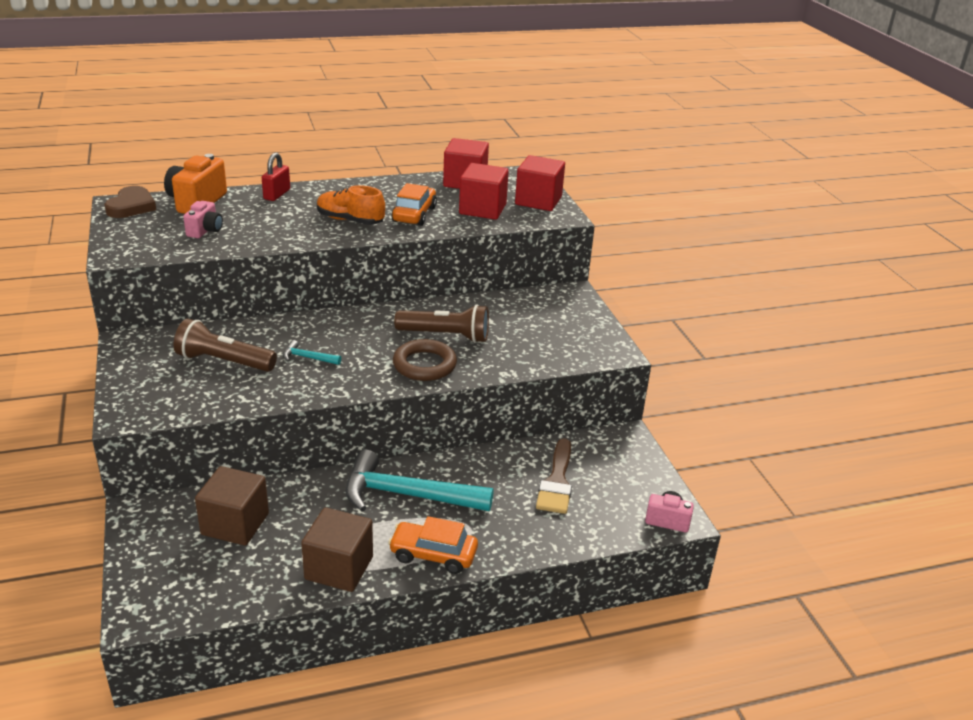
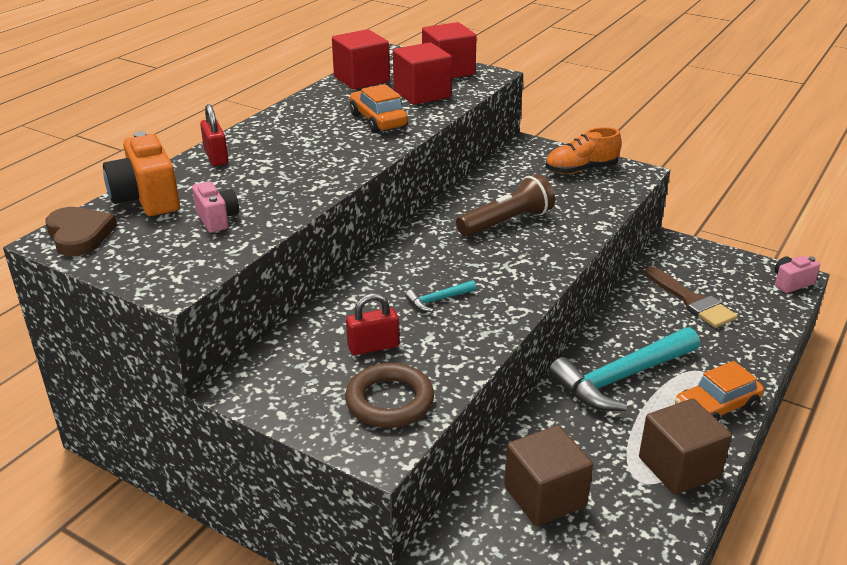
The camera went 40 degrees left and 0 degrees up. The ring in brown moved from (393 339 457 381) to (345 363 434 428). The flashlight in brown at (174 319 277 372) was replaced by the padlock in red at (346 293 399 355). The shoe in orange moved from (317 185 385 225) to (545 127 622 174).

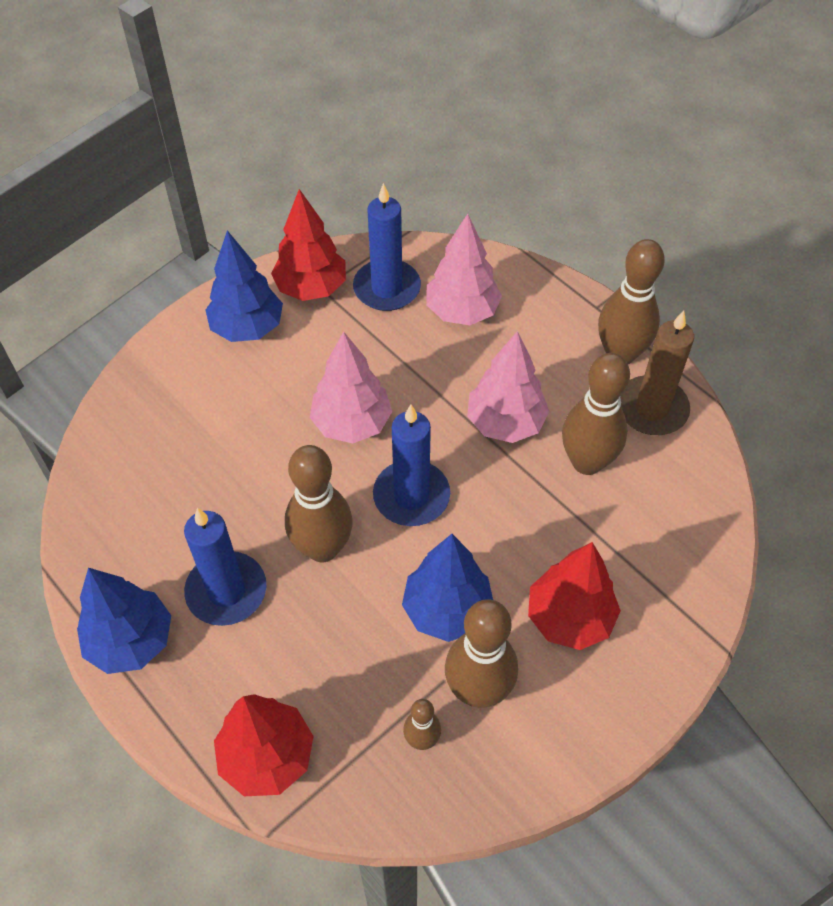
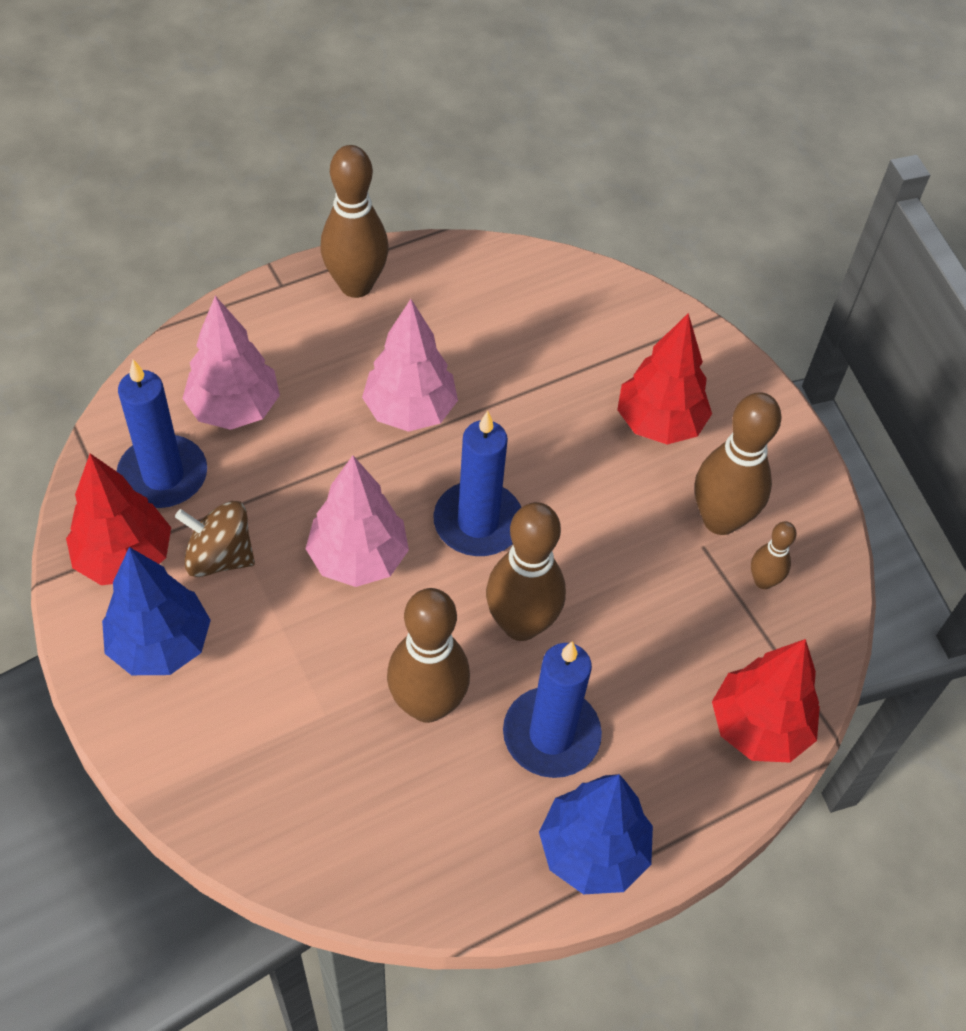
The camera went 80 degrees left and 0 degrees up. The spinning top in brown at (175 501 255 577) appeared. The bowling pin in brown moved from (562 353 630 475) to (387 588 470 723). The tree in blue at (402 534 493 642) disappeared. The candle in brown at (620 311 694 435) disappeared.

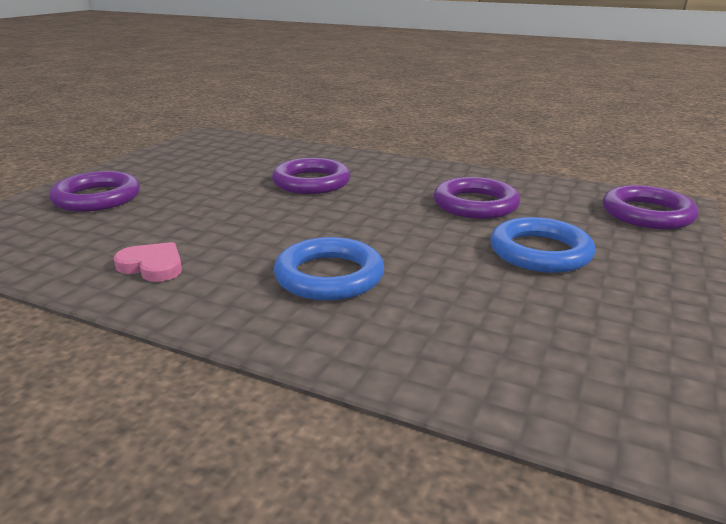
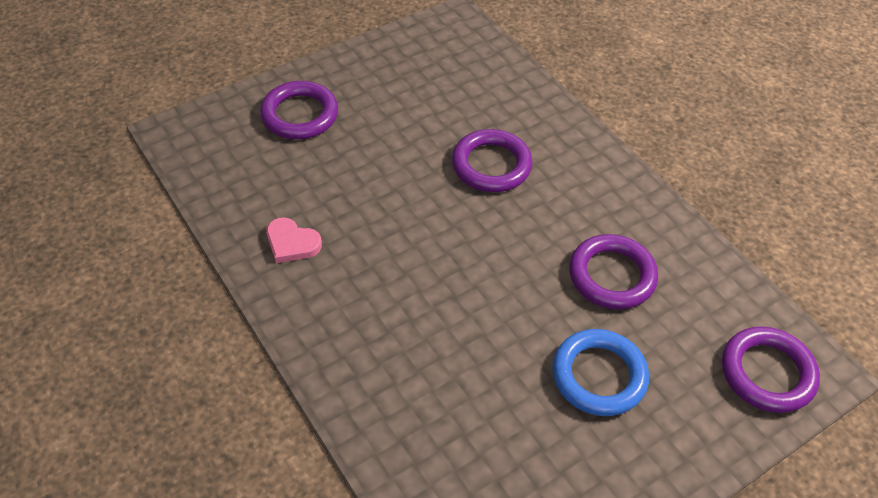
The camera went 30 degrees right and 25 degrees up. The heart in pink at (114 242 182 282) turned 150 degrees clockwise. The ring in blue at (274 237 384 301) disappeared.

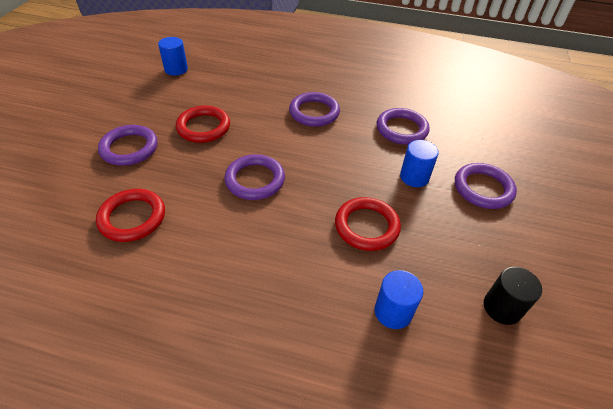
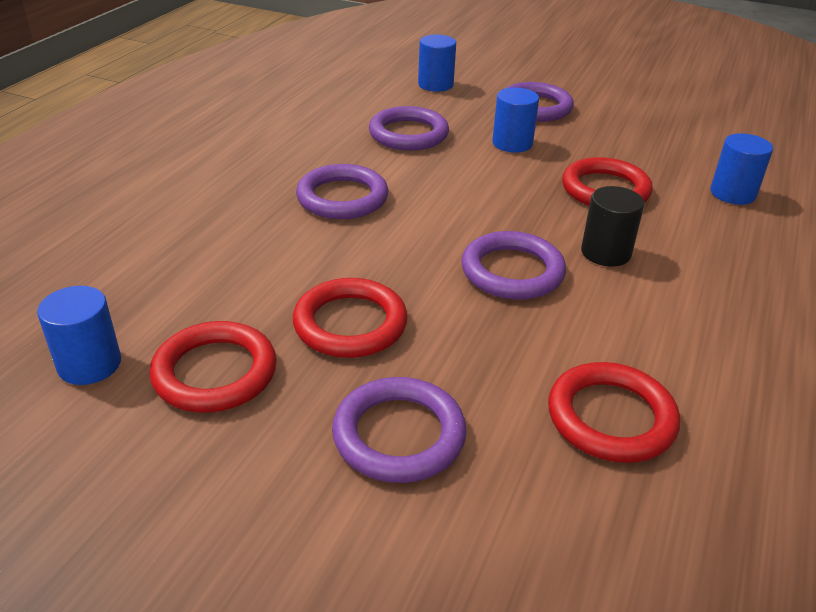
The camera went 80 degrees left and 10 degrees down. The ring in red at (150 321 277 412) appeared. The cylinder in blue at (418 34 456 92) appeared. The cylinder in black moved from (484 267 542 325) to (581 186 644 267).

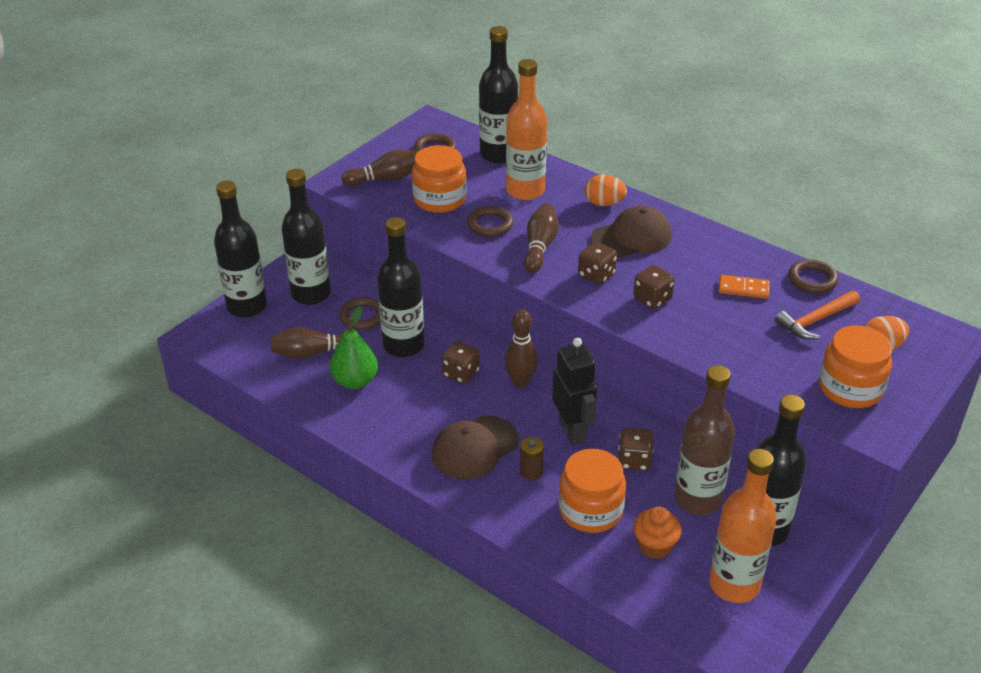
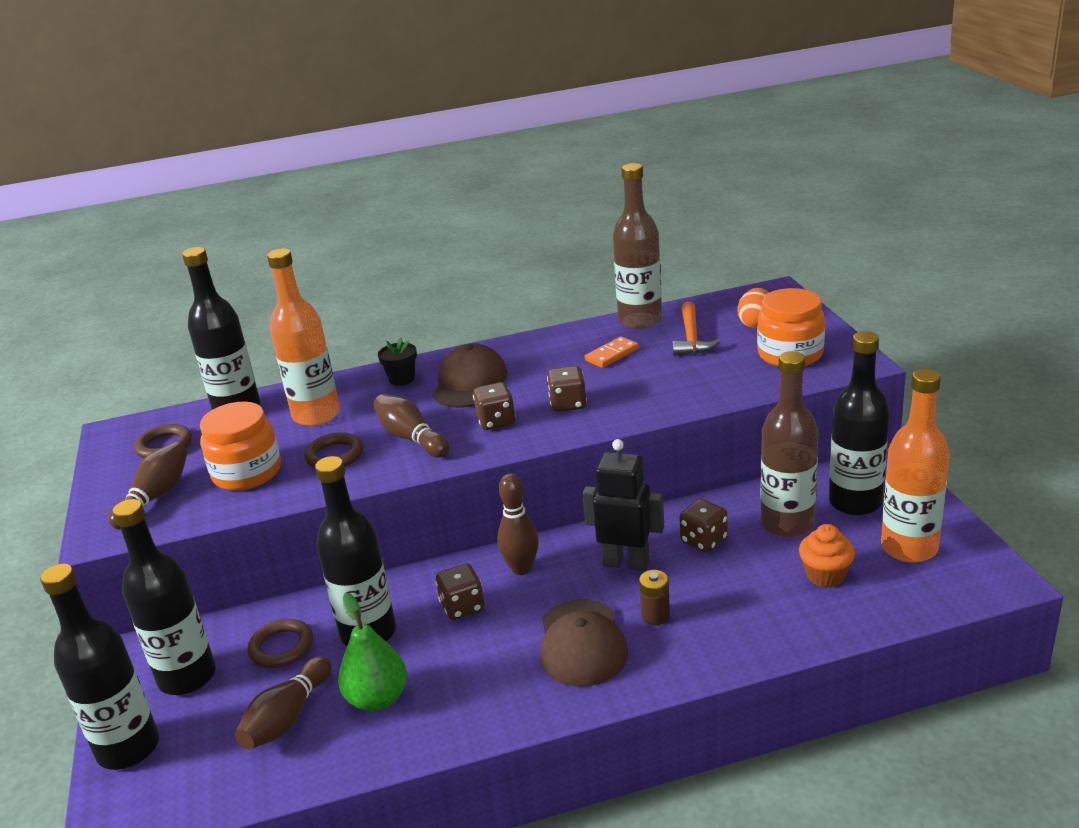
The camera went 50 degrees left and 10 degrees down. The egg in orange at (585 174 627 206) was replaced by the flower pot in black at (378 337 417 386). The ring in brown at (788 259 839 293) was replaced by the bottle in brown at (613 163 662 329). The jar in orange at (558 449 626 533) disappeared.

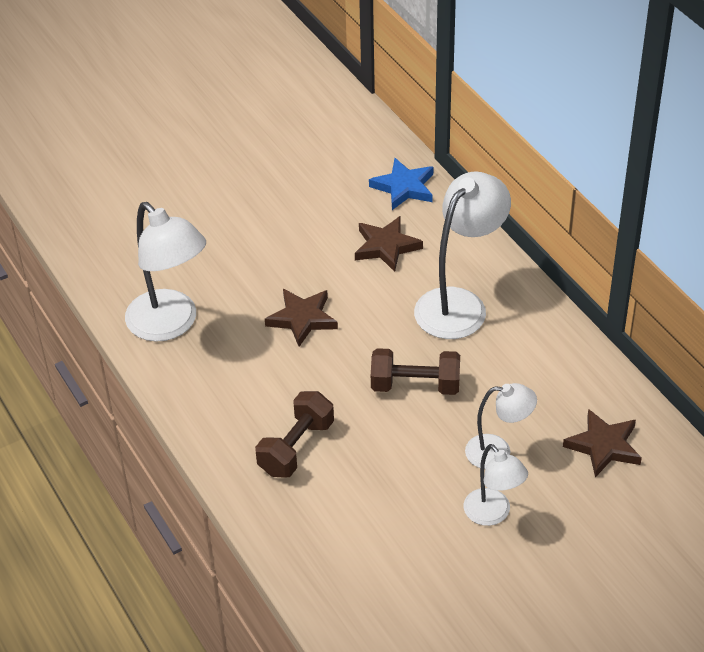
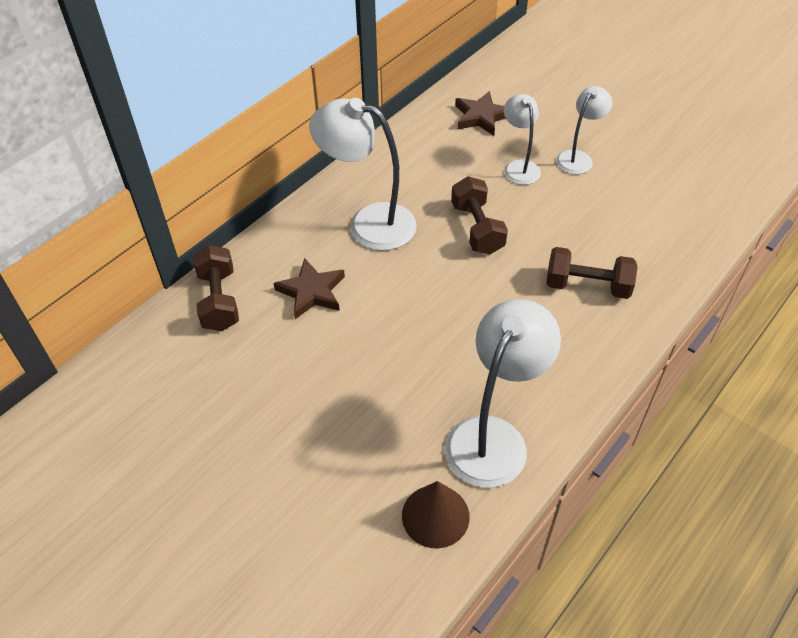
The camera went 110 degrees left and 5 degrees up. The star in blue at (369 158 433 210) was replaced by the dumbbell in brown at (193 245 239 331). The cone in brown at (402 481 470 548) appeared. The star in brown at (265 289 338 347) disappeared.

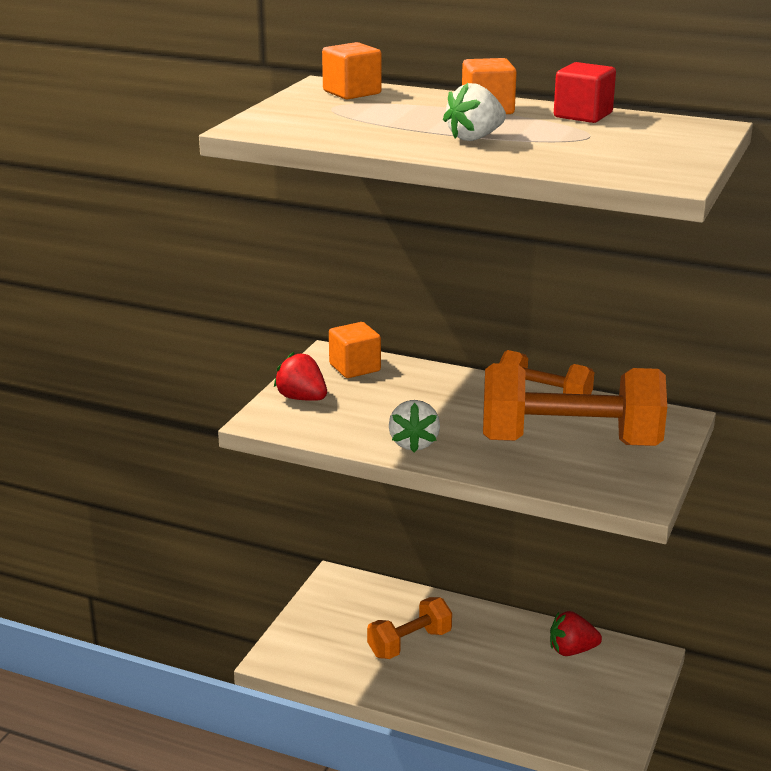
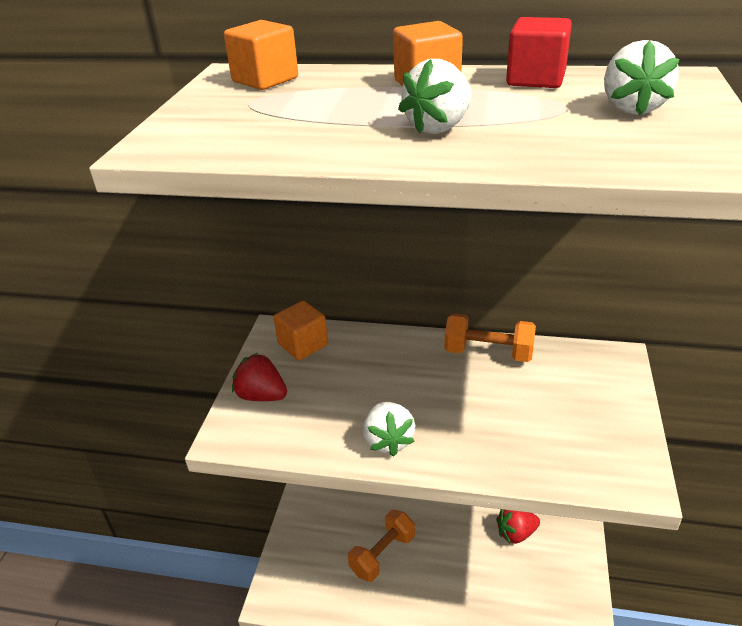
The camera went 10 degrees left and 10 degrees up. The strawberry in white at (604 40 680 115) appeared. The dumbbell in orange at (483 363 667 446) disappeared.

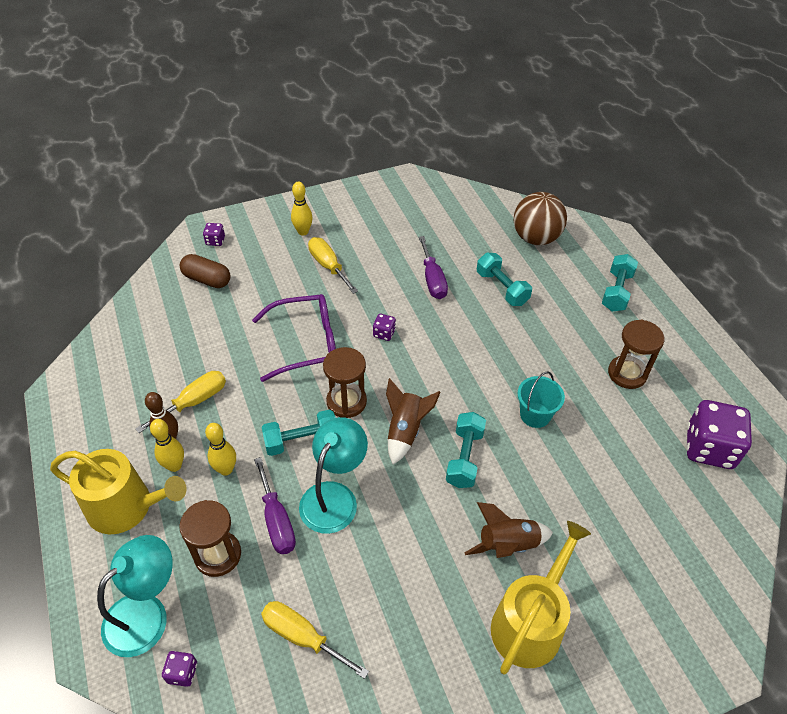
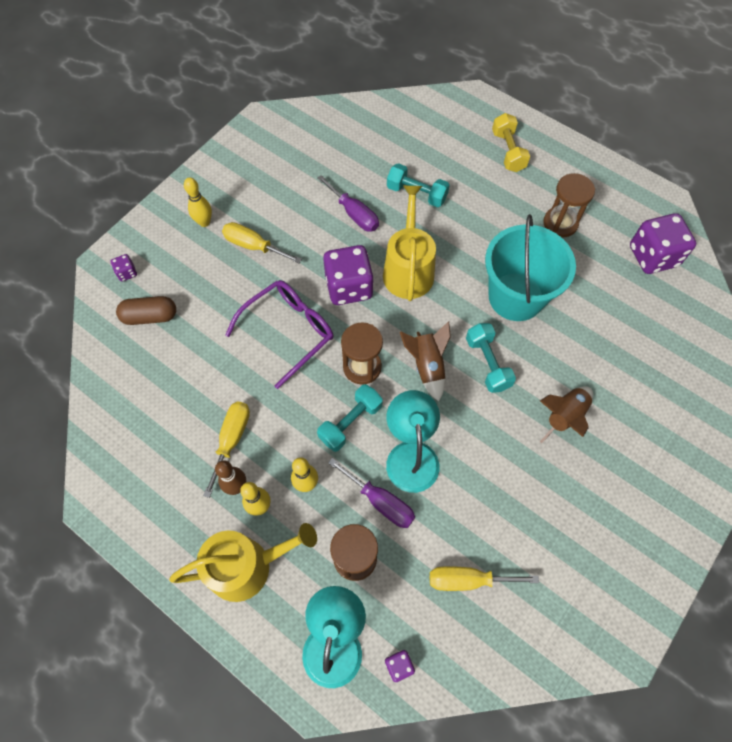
The camera went 30 degrees left and 15 degrees up. The dice in purple at (373 314 396 341) changed to 2.27 times the size. The watering can in yellow moved from (491 521 591 675) to (383 185 436 301). The bucket in turquoise at (517 372 565 428) changed to 2.00 times the size. The dumbbell in turquoise at (602 254 638 311) became the dumbbell in yellow at (492 113 530 172). The ball in brown at (514 192 567 245) disappeared.

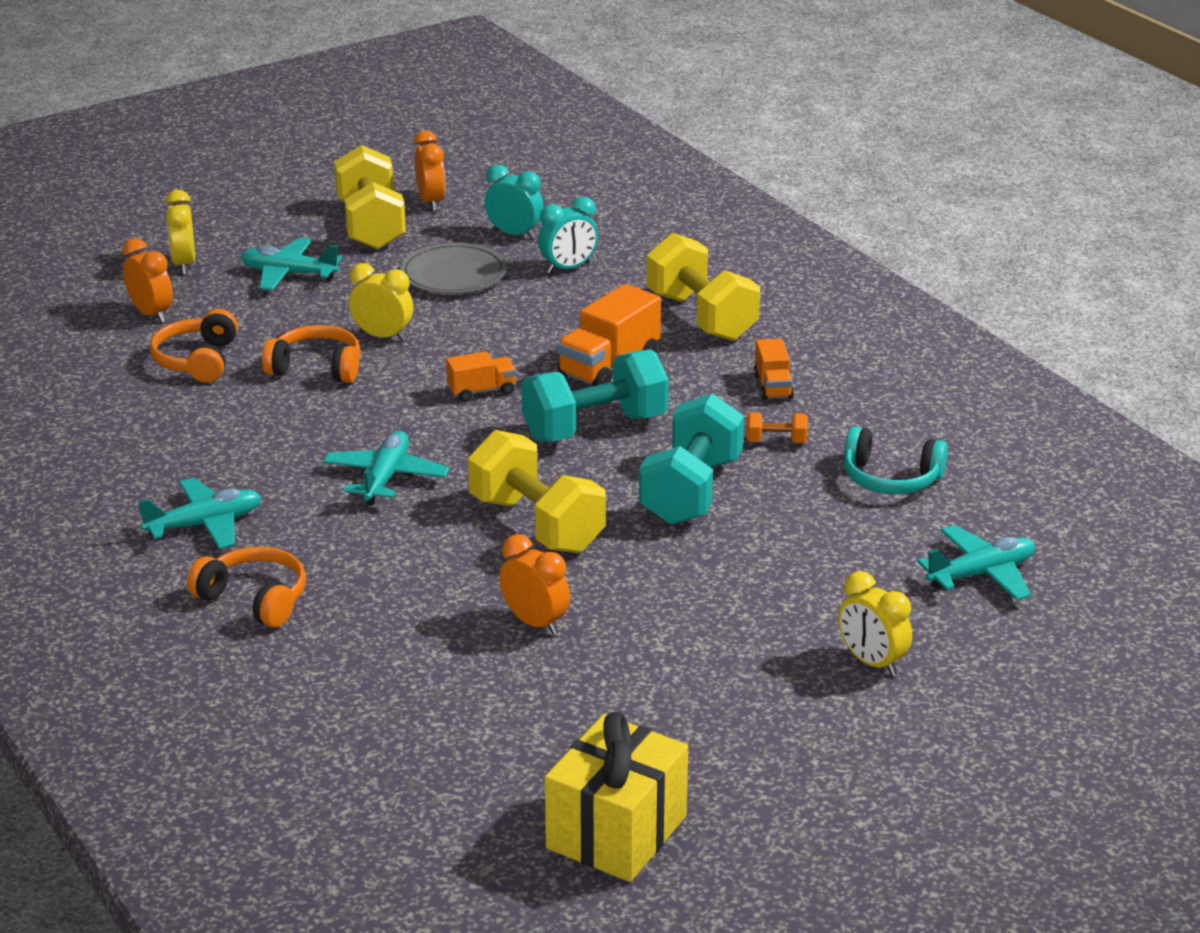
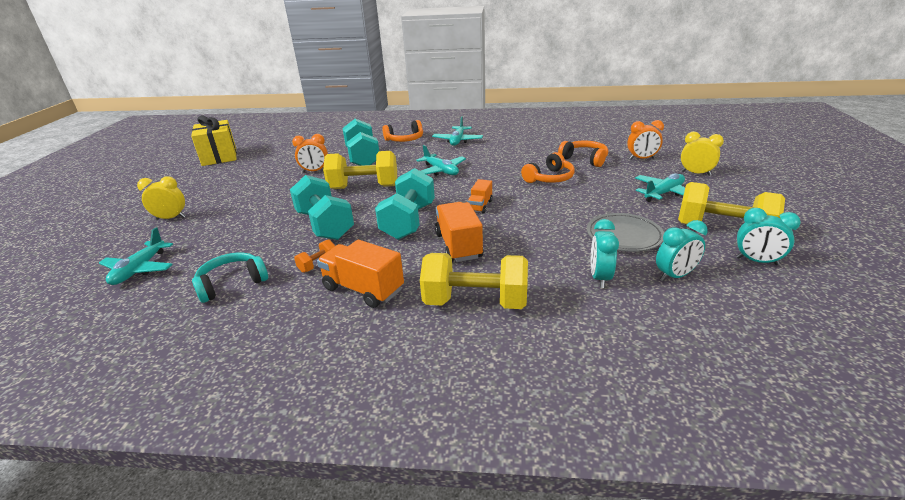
The camera went 130 degrees right and 0 degrees up. The truck in orange at (753 339 794 400) changed to 1.74 times the size. The dumbbell in turquoise at (343 118 379 166) appeared. The clock in orange at (414 130 446 211) became the clock in turquoise at (736 208 801 265). The clock in yellow at (349 263 413 341) disappeared.

